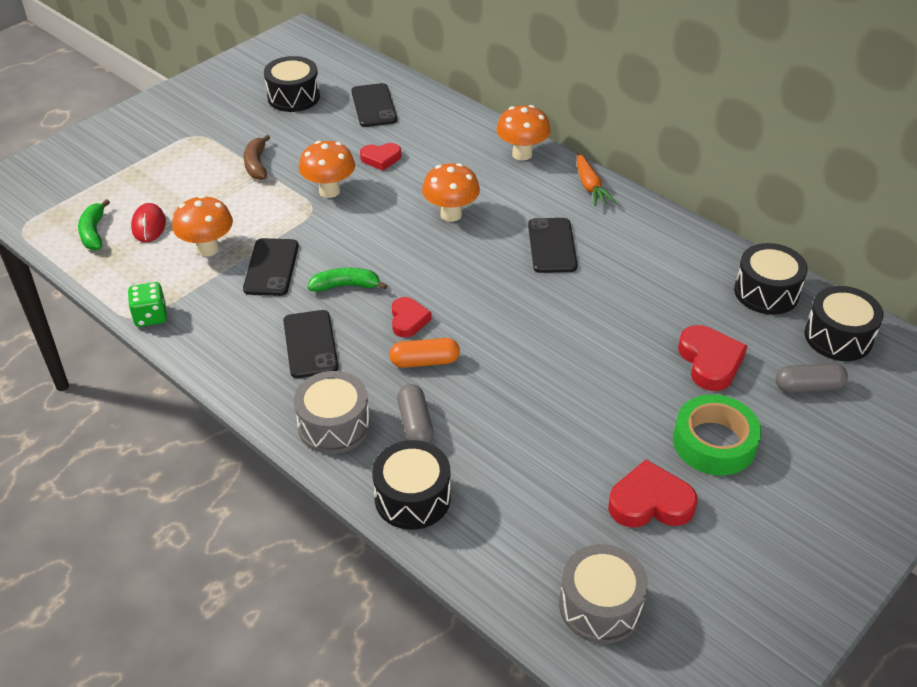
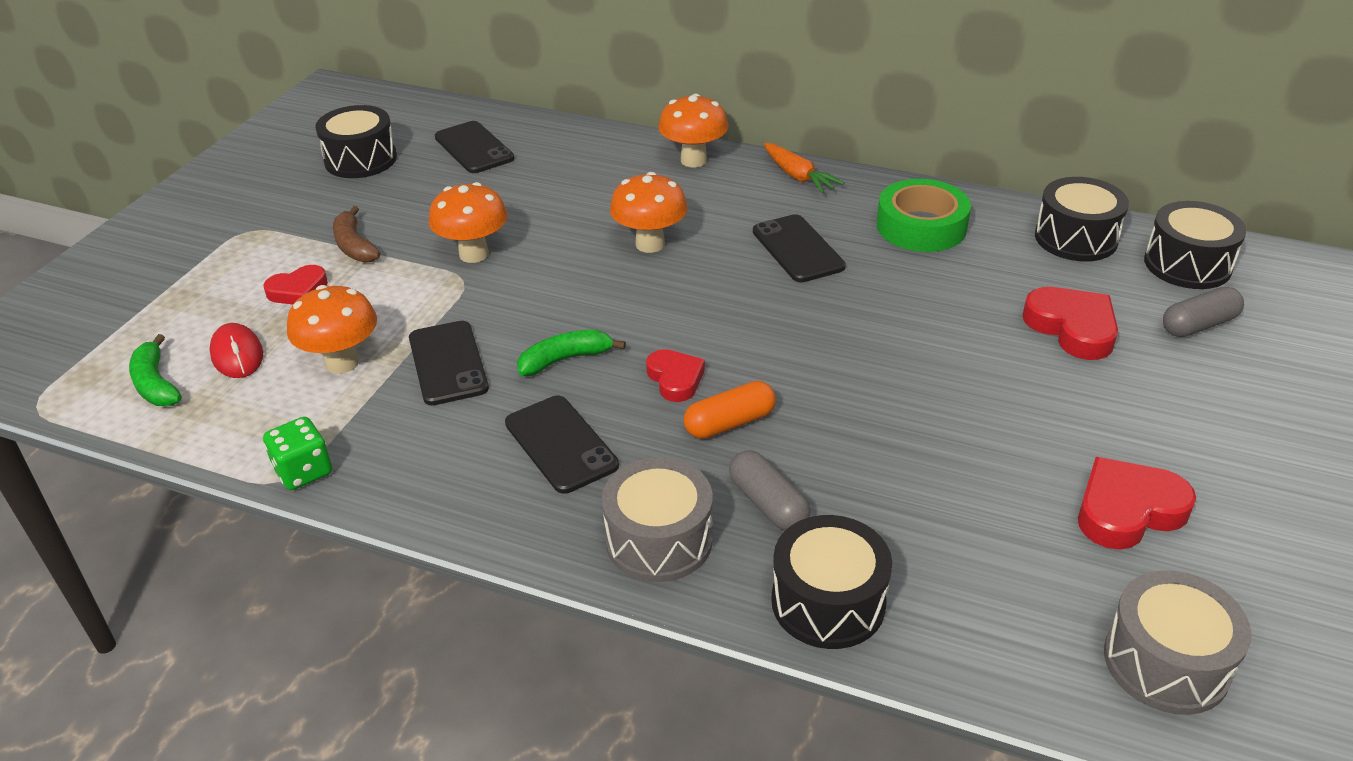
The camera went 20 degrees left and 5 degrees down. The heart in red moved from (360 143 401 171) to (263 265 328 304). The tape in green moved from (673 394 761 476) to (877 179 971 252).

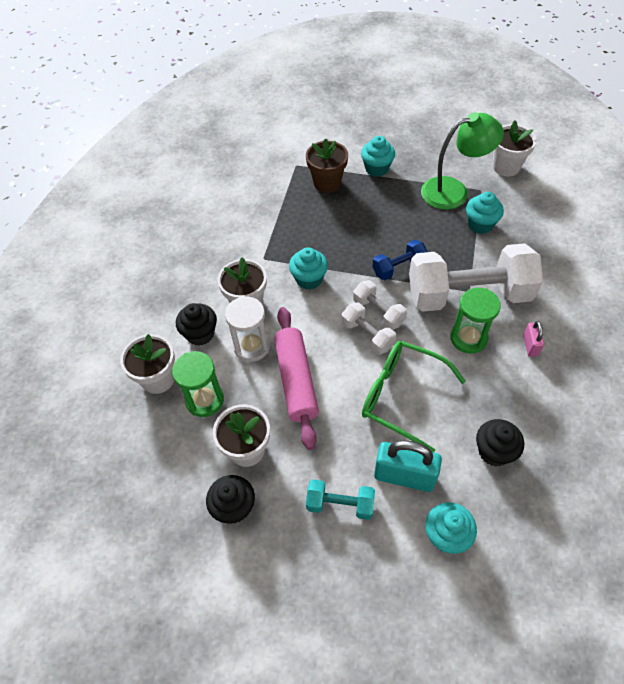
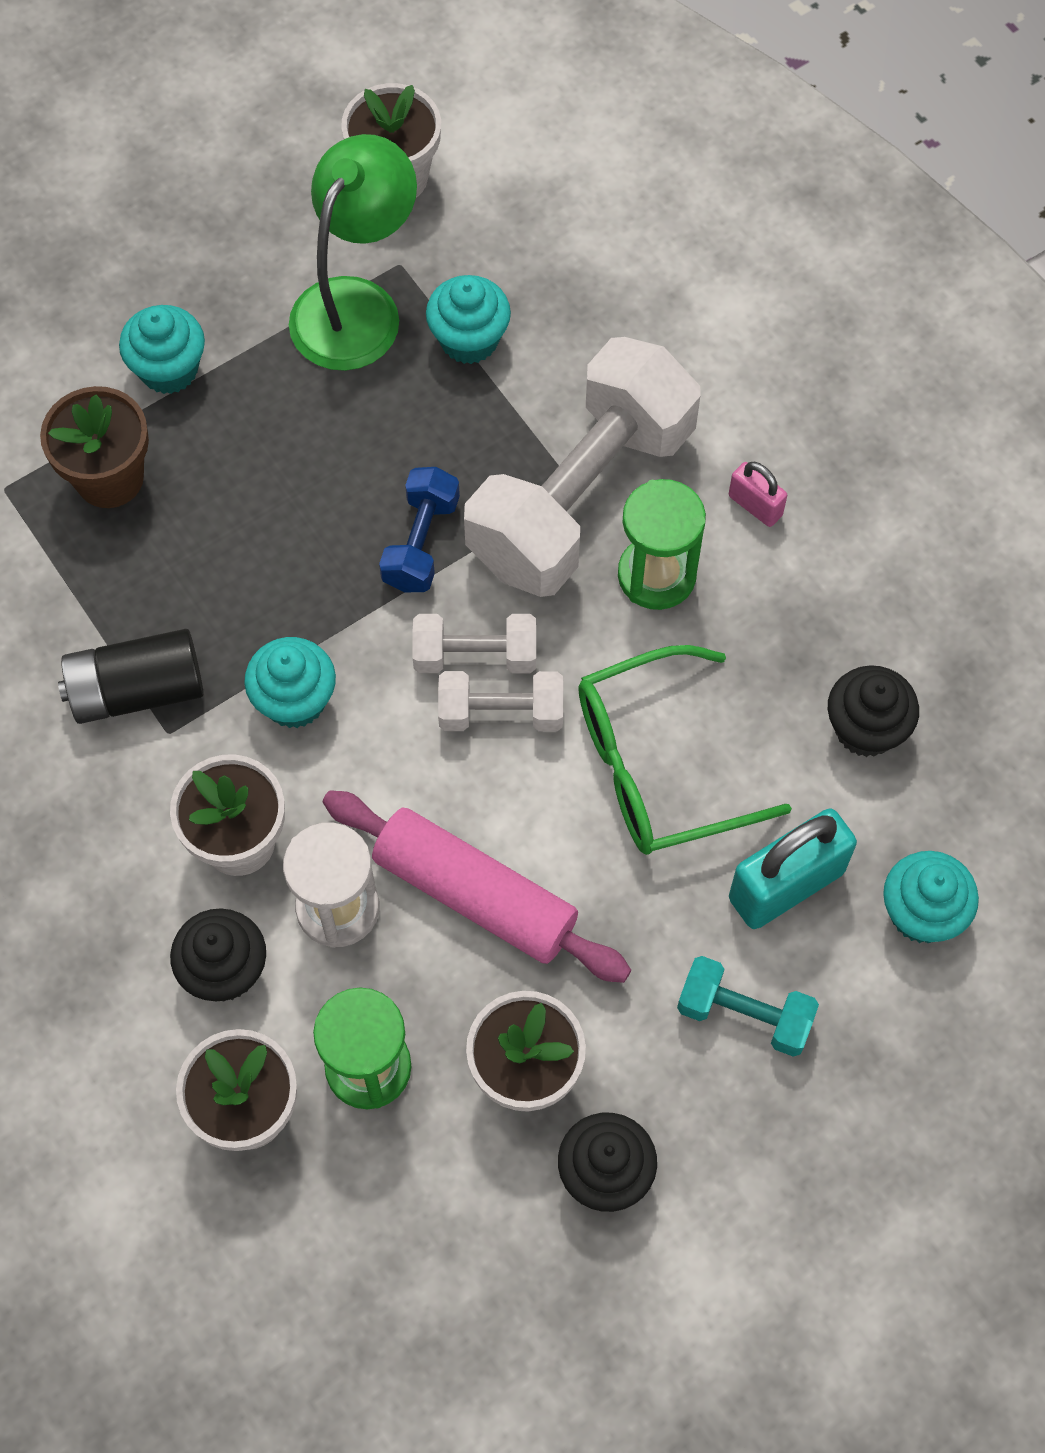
The camera went 50 degrees left and 10 degrees up. The battery in black at (58 629 204 724) appeared. The dumbbell in turquoise at (306 479 375 520) turned 60 degrees clockwise.

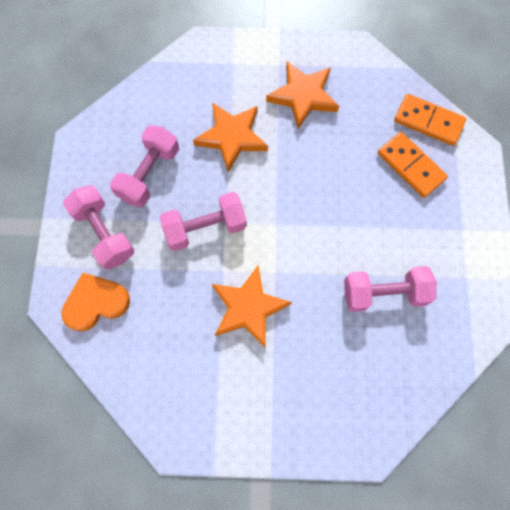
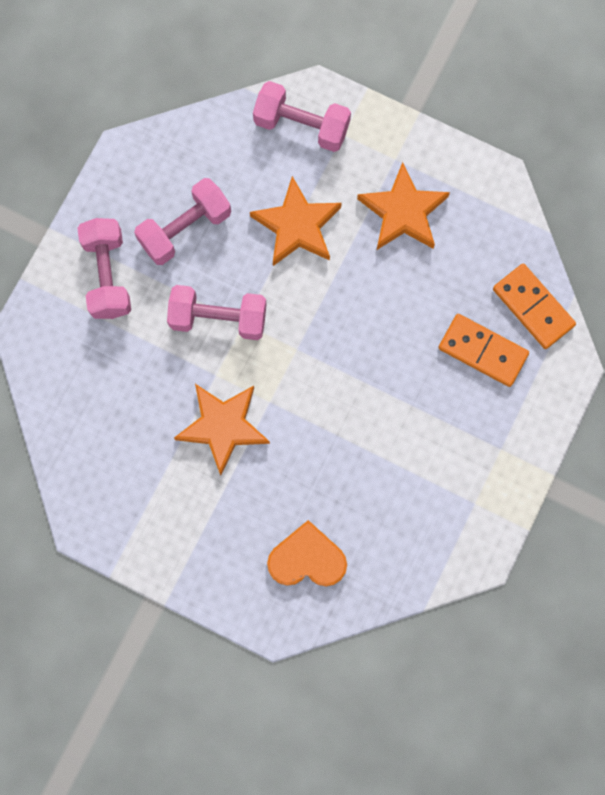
The camera went 25 degrees right and 5 degrees up. The dumbbell in pink moved from (344 266 436 312) to (253 81 351 152). The heart in orange moved from (61 273 130 331) to (267 520 347 586). The domino in orange at (378 132 448 198) turned 45 degrees counterclockwise.

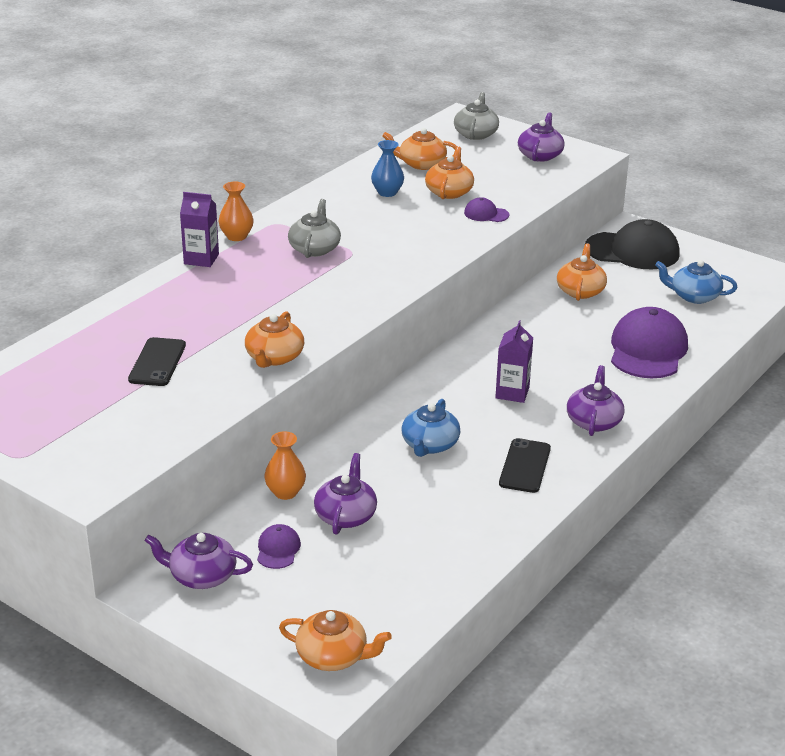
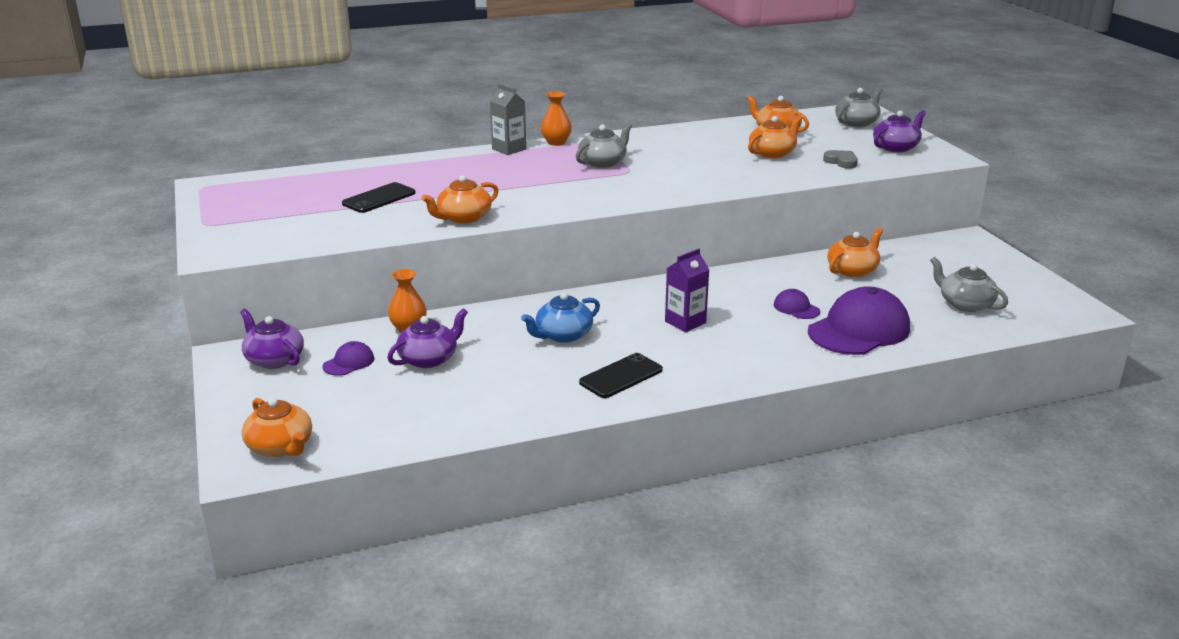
The camera went 35 degrees right and 5 degrees down. The carton in purple at (180 192 219 267) became the carton in grey at (490 84 526 155). The cap in purple moved from (464 197 509 222) to (774 289 820 319). The heart in grey at (823 150 858 169) appeared. The teapot in blue at (655 260 737 304) became the teapot in grey at (930 257 1008 312). The vase in blue at (371 140 404 197) disappeared. The teapot in purple at (567 365 624 436) disappeared. The cap in black at (585 219 680 269) disappeared.

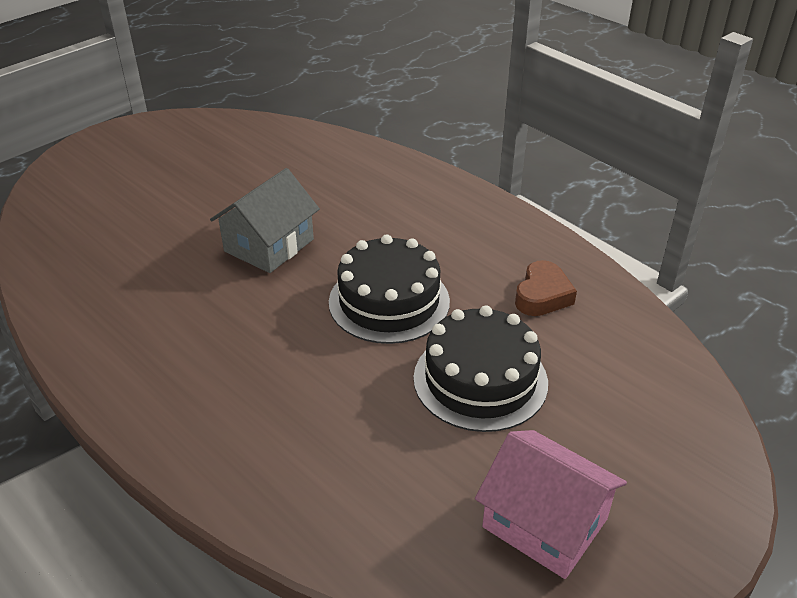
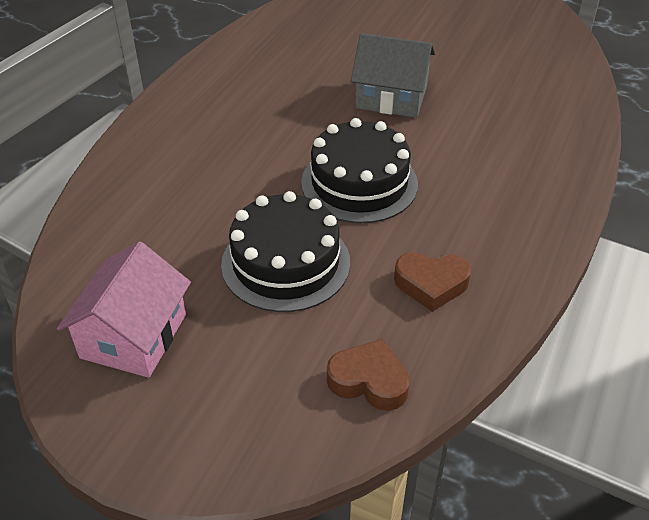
The camera went 70 degrees right and 5 degrees up. The heart in brown at (327 339 410 411) appeared.

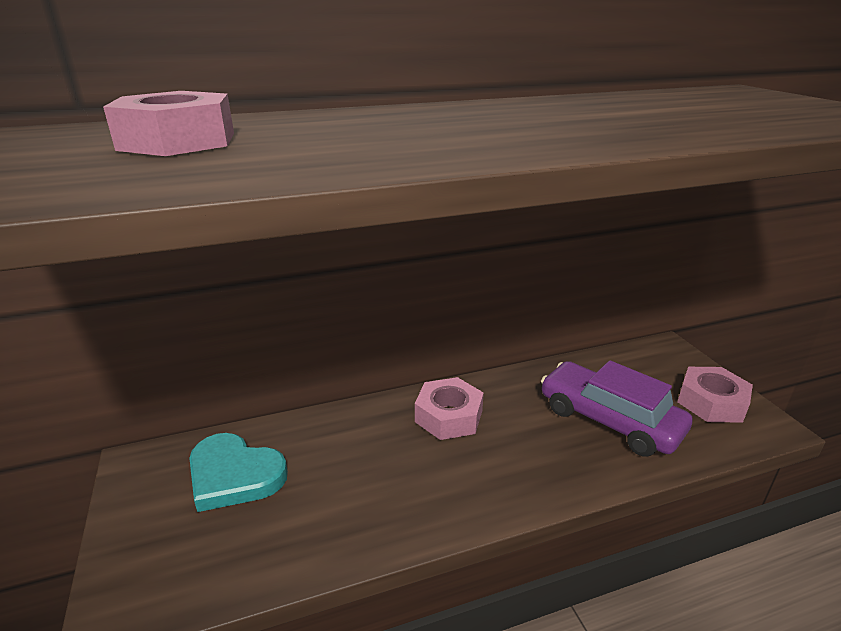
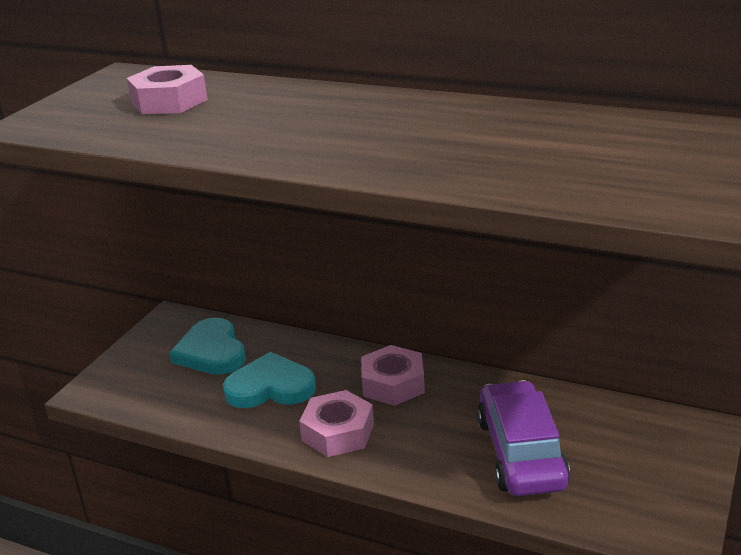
The camera went 45 degrees right and 0 degrees up. The heart in turquoise at (223 352 316 408) appeared. The nut in pink moved from (678 367 753 423) to (299 390 374 457).

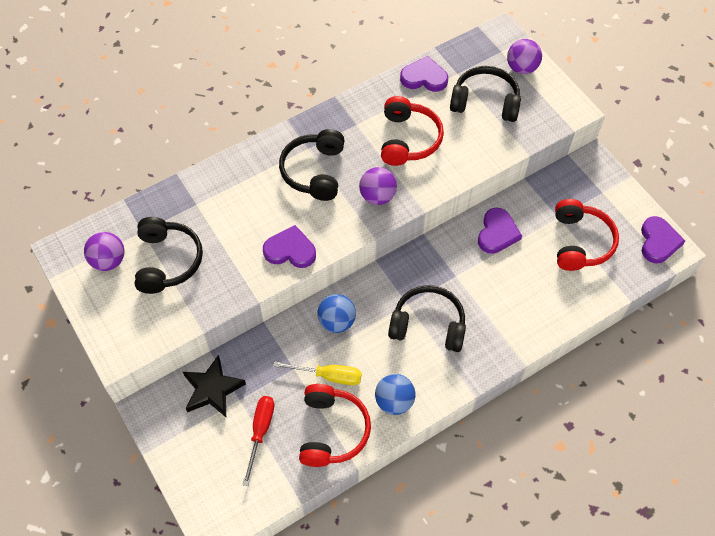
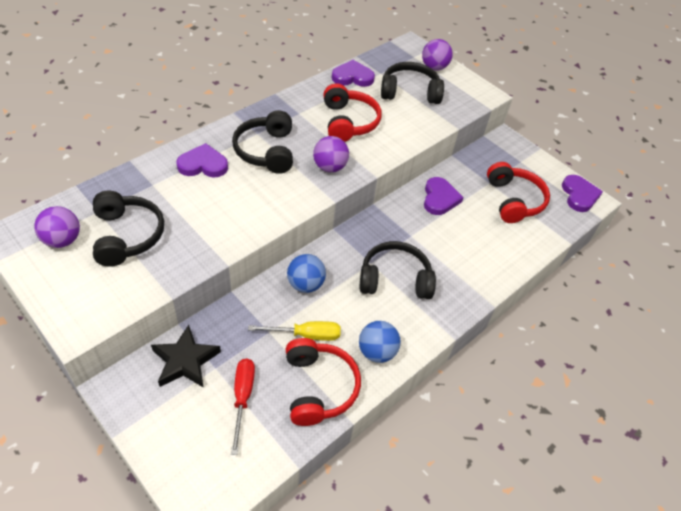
The camera went 15 degrees left and 10 degrees down. The heart in purple moved from (263 225 316 268) to (176 143 228 177).

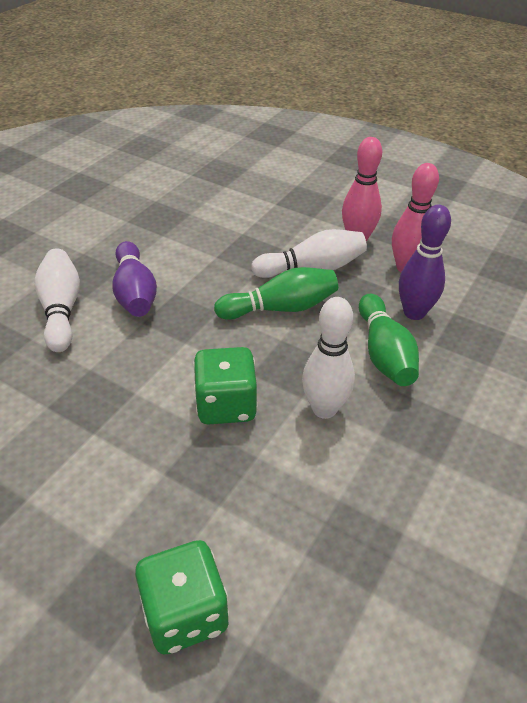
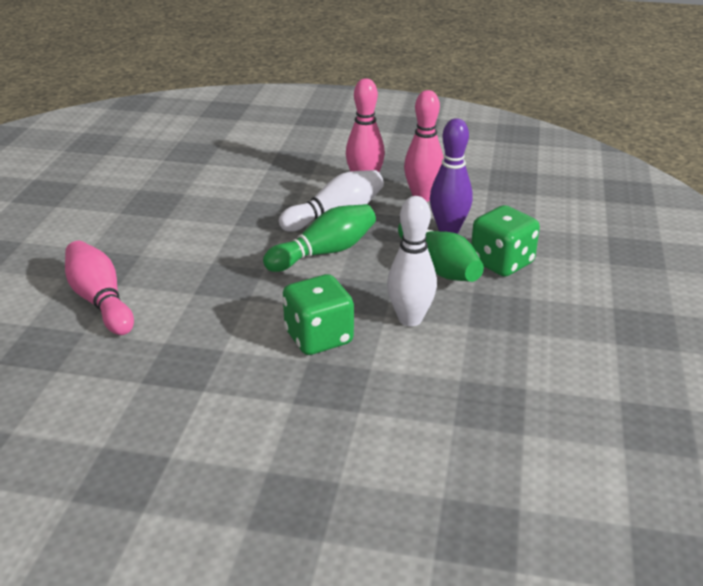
The camera went 20 degrees left and 10 degrees down. The bowling pin in white at (34 248 80 352) became the bowling pin in pink at (65 241 134 335). The dice in green moved from (135 540 229 654) to (471 205 540 277). The bowling pin in purple at (112 241 157 317) disappeared.

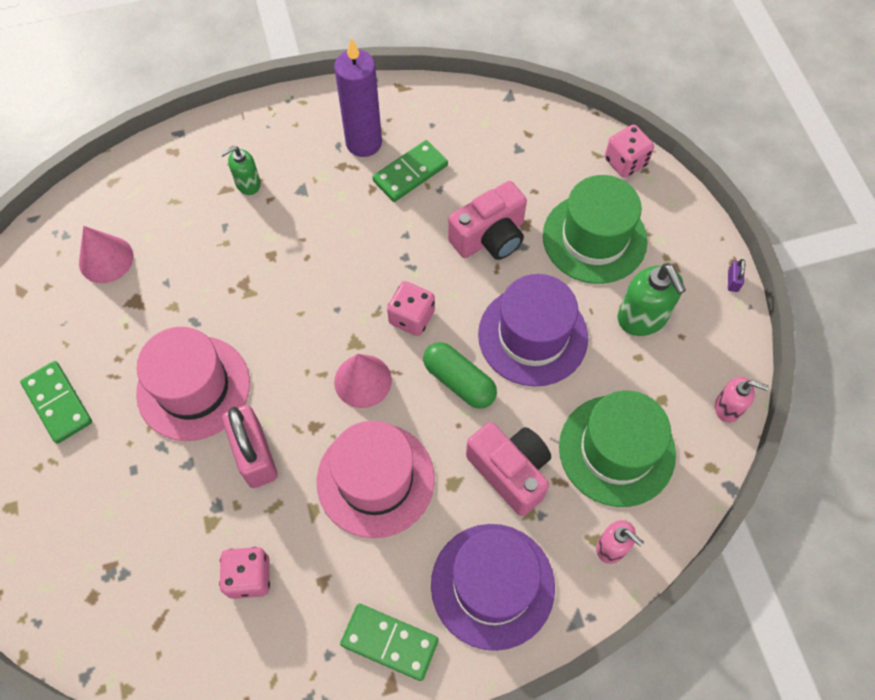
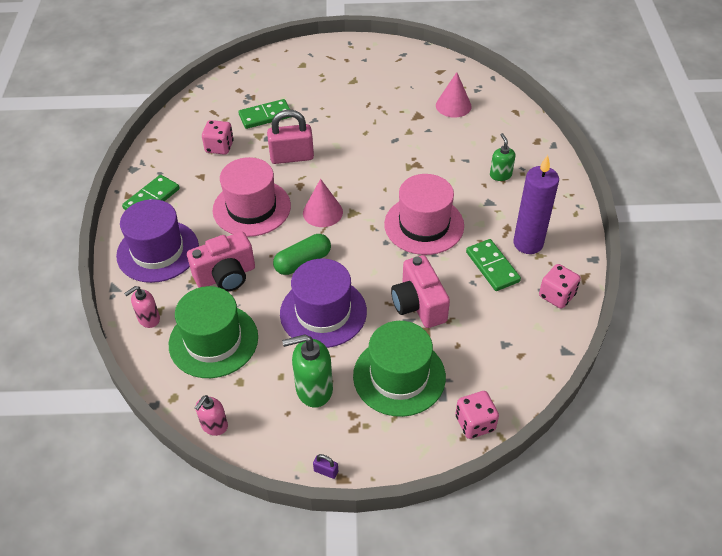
The camera went 105 degrees right and 15 degrees down. The domino in green moved from (20 361 92 444) to (238 99 291 129). The hat in pink moved from (136 327 250 441) to (384 174 464 255). The dice in pink moved from (387 281 435 336) to (539 264 581 309).

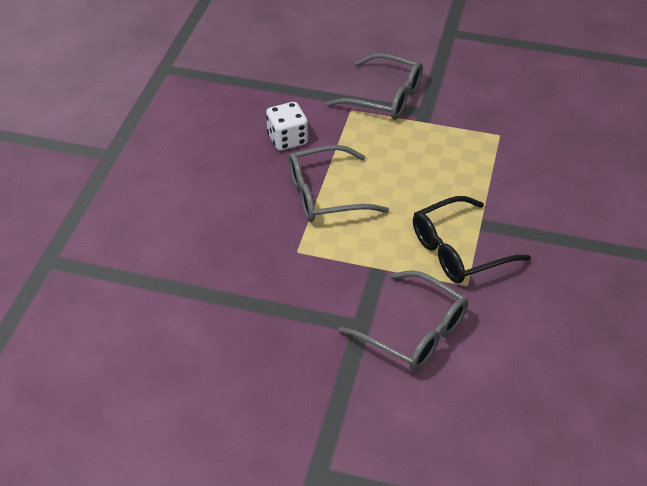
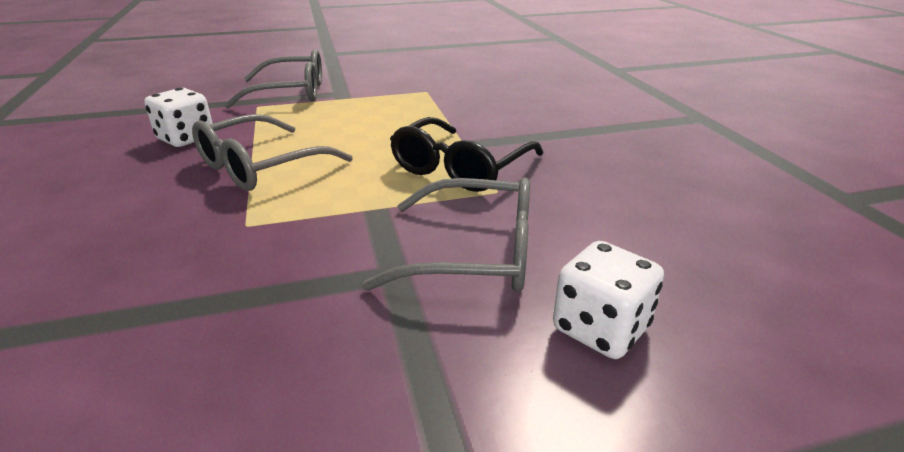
The camera went 30 degrees left and 15 degrees down. The dice in white at (553 241 664 359) appeared.

